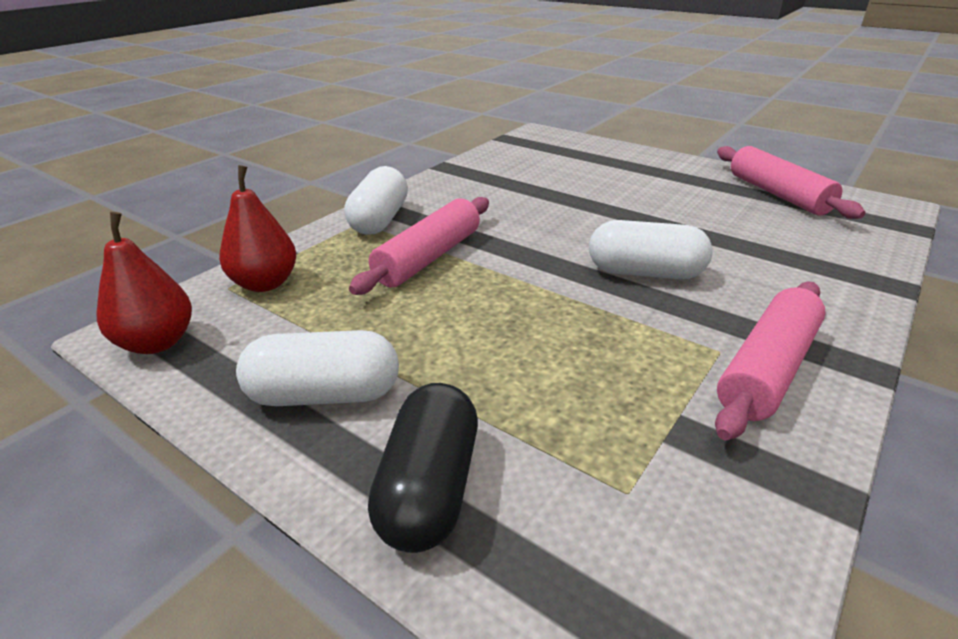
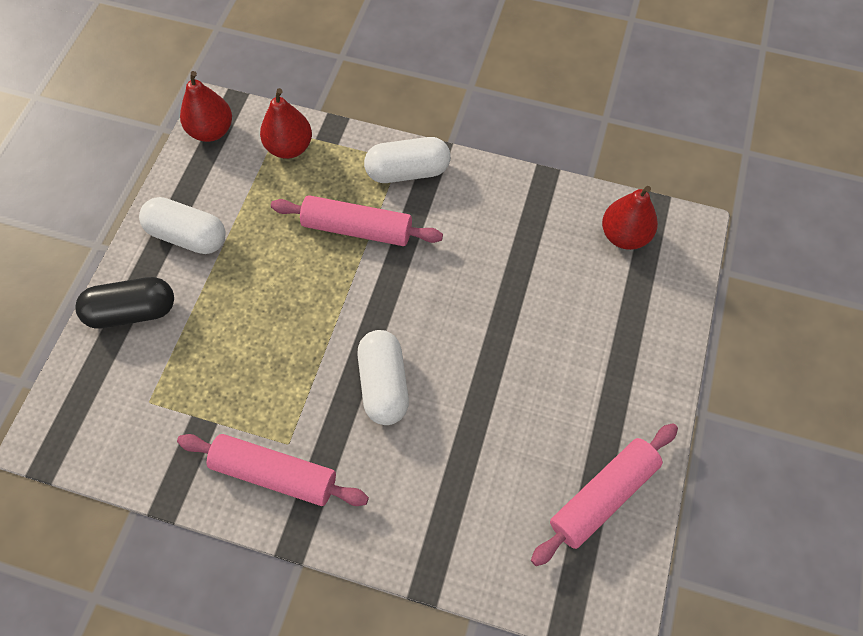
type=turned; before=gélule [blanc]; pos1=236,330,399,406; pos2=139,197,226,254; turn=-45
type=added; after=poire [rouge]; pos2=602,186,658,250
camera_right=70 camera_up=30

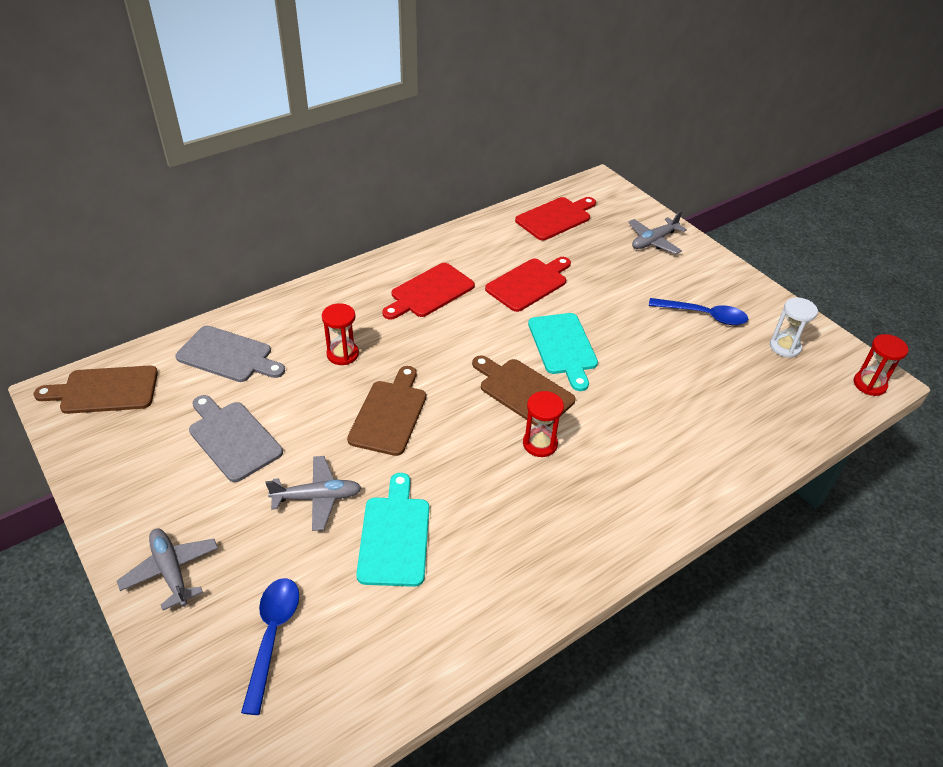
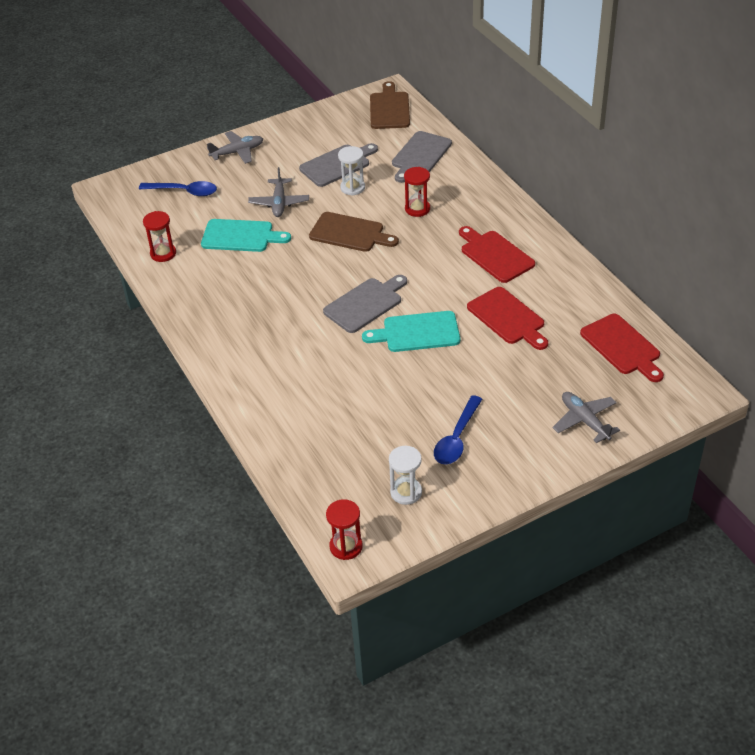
type=recoloured; before=planche à découper [marron]; after=planche à découper [gris]; pos1=472,355,575,427; pos2=323,275,407,333
type=moved; before=sablier [rouge]; pos1=523,391,564,457; pos2=143,211,176,262
type=added; after=sablier [blanc]; pos2=338,146,365,195
camera_right=100 camera_up=0

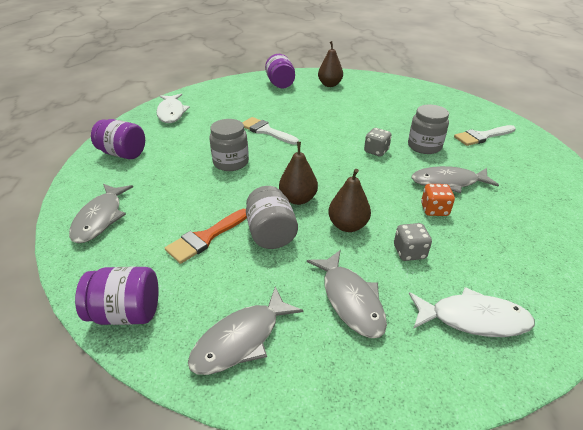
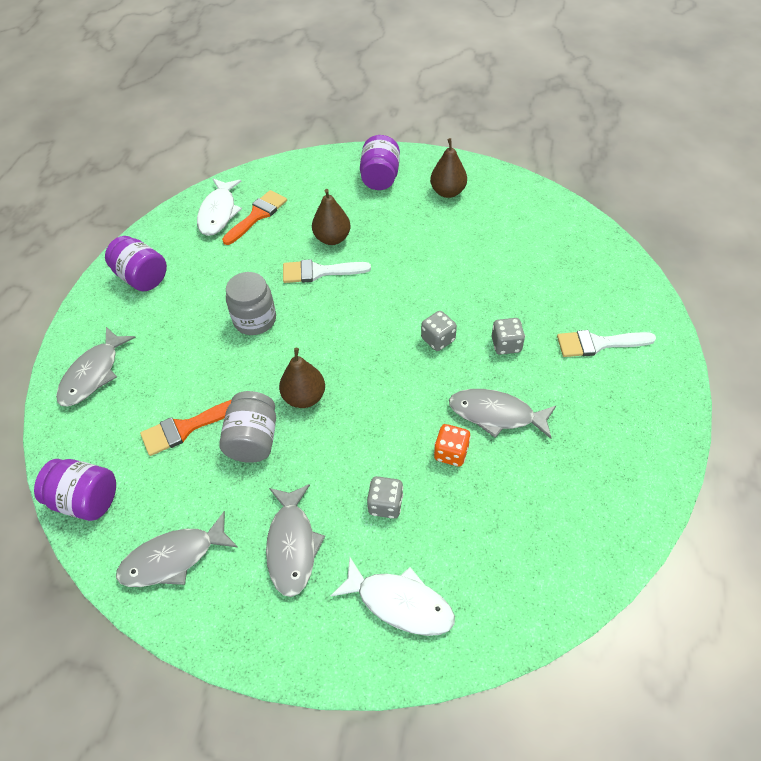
type=replaced; before=bocal [gris]; after=dé [gris]; pos1=408,105,449,154; pos2=492,318,525,355
type=turned; before=pinceau [blanc]; pos1=242,117,299,145; pos2=283,259,371,283; turn=-60
type=moved; before=poire [marron]; pos1=328,169,371,232; pos2=312,189,350,245
type=added; after=pinceau [orange]; pos2=222,190,287,245
camera_right=20 camera_up=15

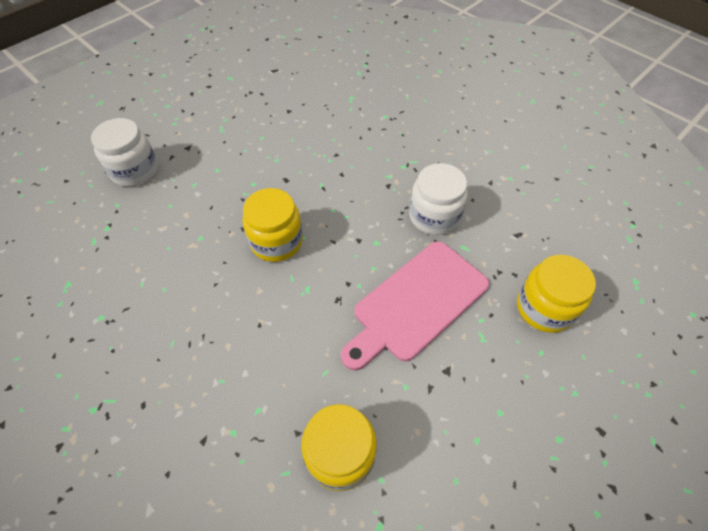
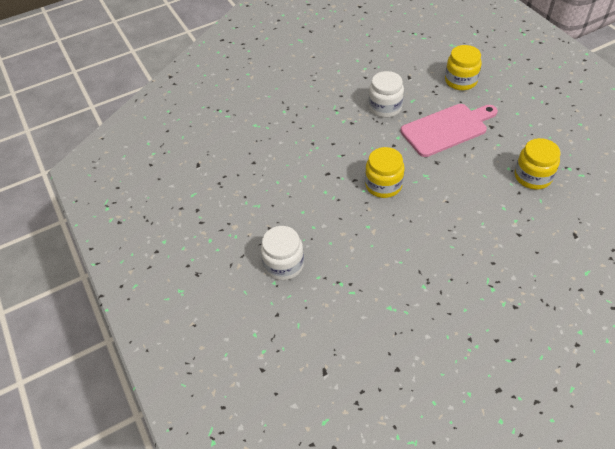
type=turned; before=planche à découper [rose]; pos1=341,241,489,371; pos2=400,104,498,157; turn=-90
camera_right=-70 camera_up=-5

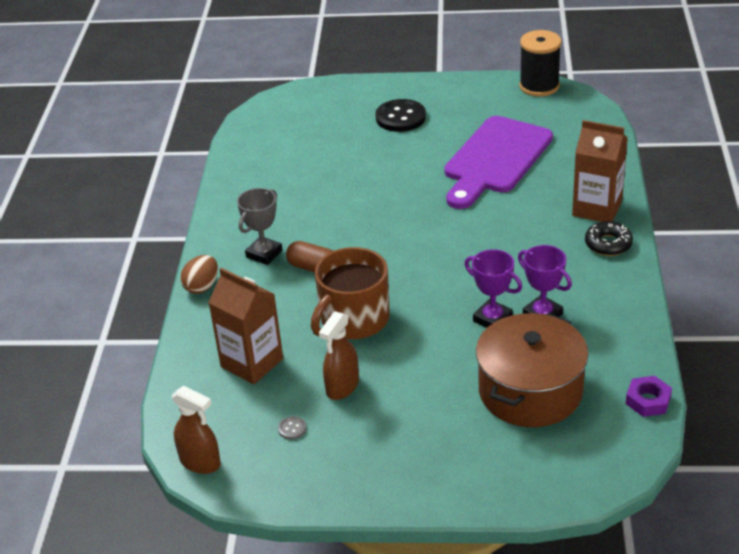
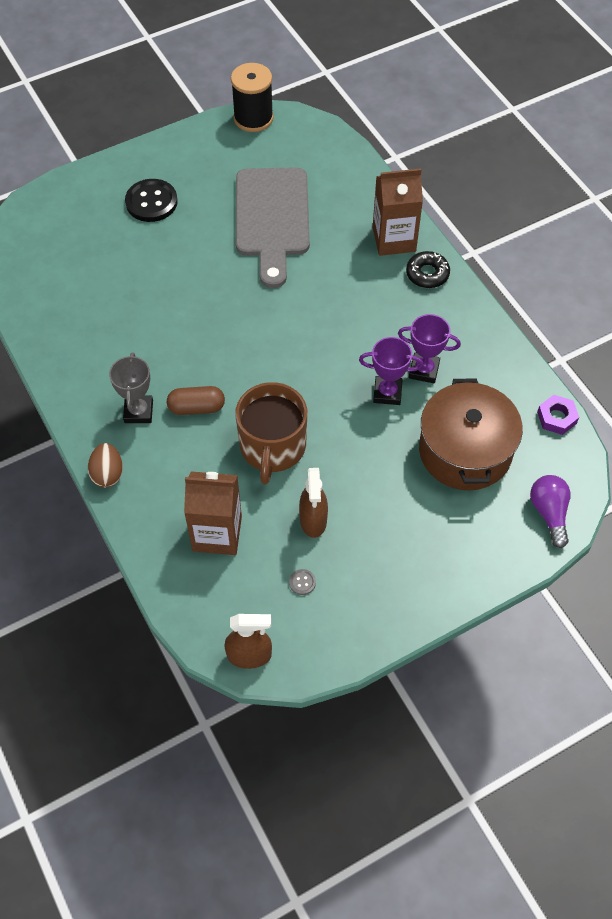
type=recoloured; before=planche à découper [violet]; after=planche à découper [gris]; pos1=444,116,553,209; pos2=236,168,310,288
type=added; after=ampoule [violet]; pos2=530,475,571,548
camera_right=-35 camera_up=20

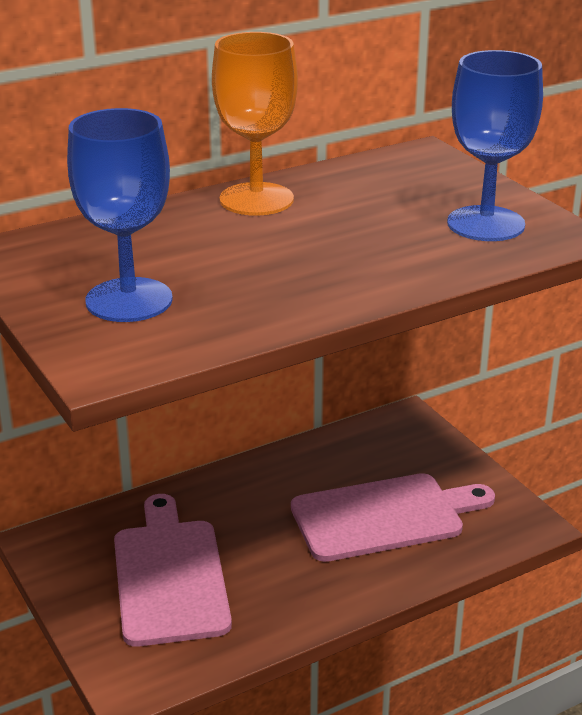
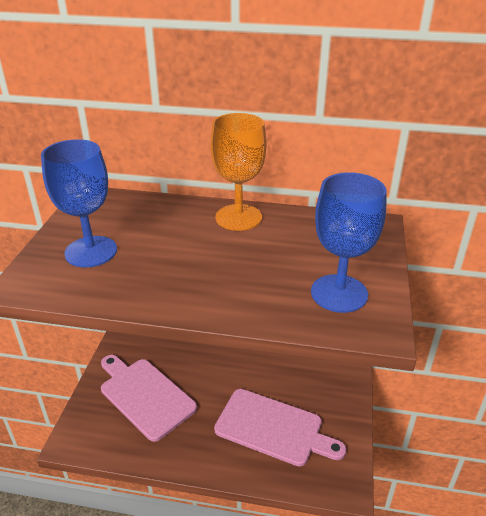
type=turned; before=planche à découper [rose]; pos1=114,494,232,647; pos2=101,355,197,442; turn=-75
camera_right=40 camera_up=5

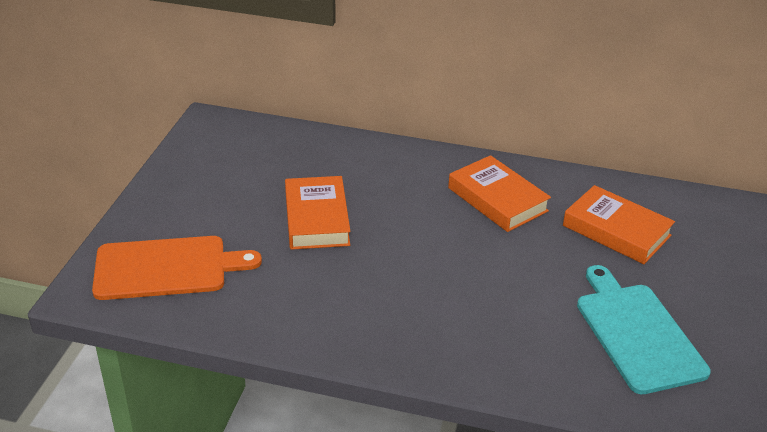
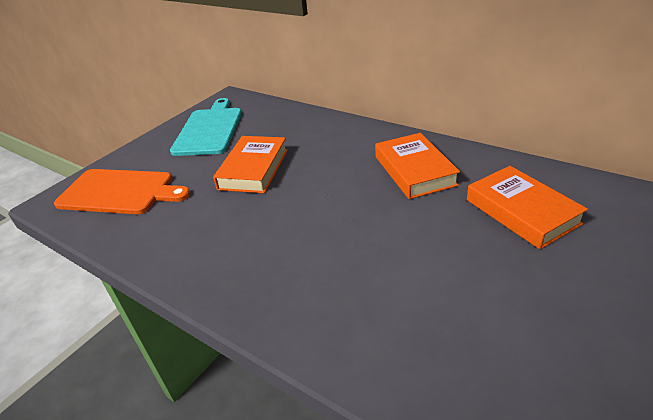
type=moved; before=planche à découper [turquoise]; pos1=577,265,711,394; pos2=170,98,242,156
camera_right=25 camera_up=0

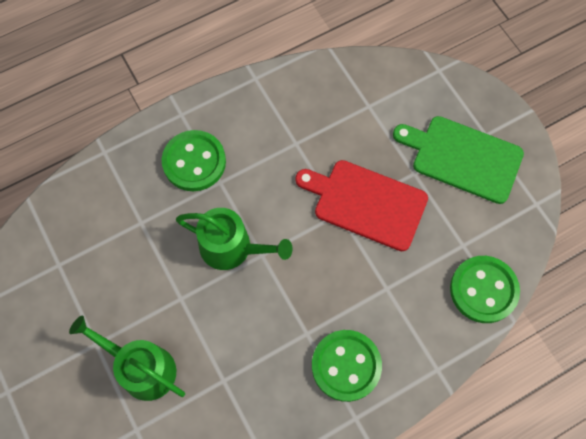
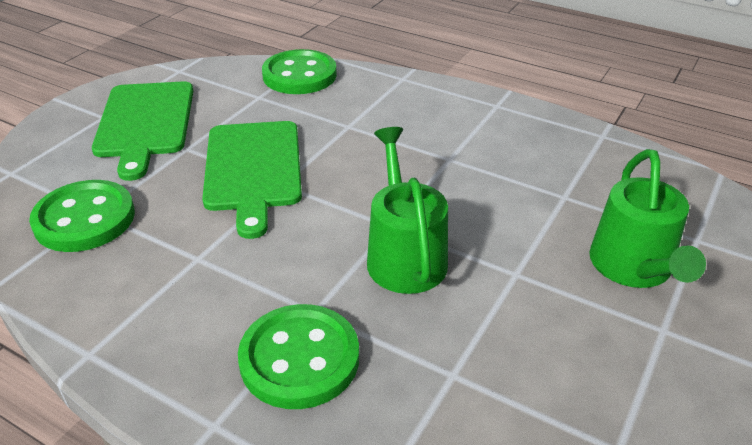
type=recoloured; before=planche à découper [rouge]; after=planche à découper [vert]; pos1=295,160,428,251; pos2=202,121,302,239
type=moved; before=bouton [vert]; pos1=312,330,382,402; pos2=29,180,135,252
camera_right=-120 camera_up=-30

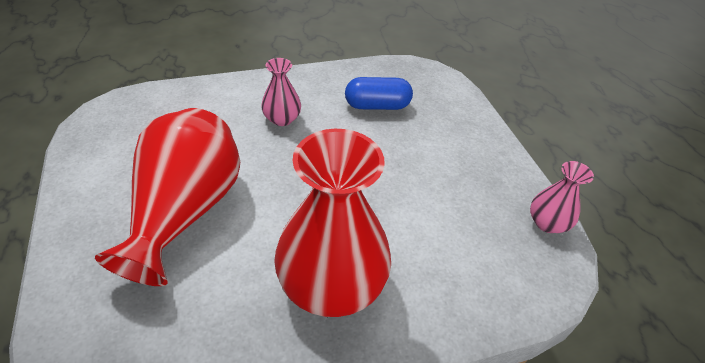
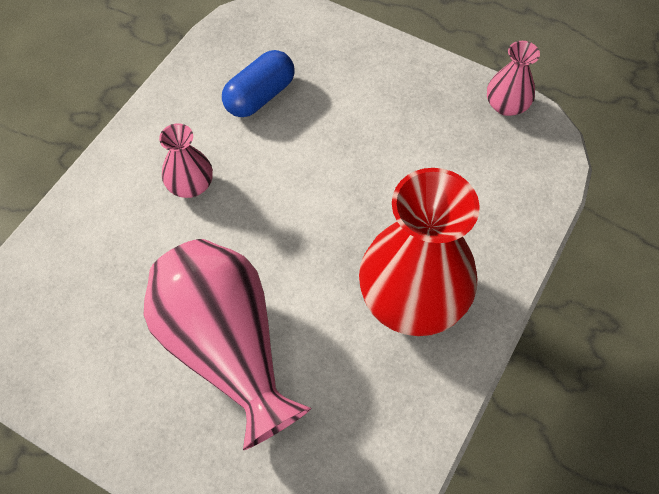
type=recoloured; before=vase [rouge]; after=vase [rose]; pos1=95,108,240,286; pos2=144,239,311,450
camera_right=-40 camera_up=15

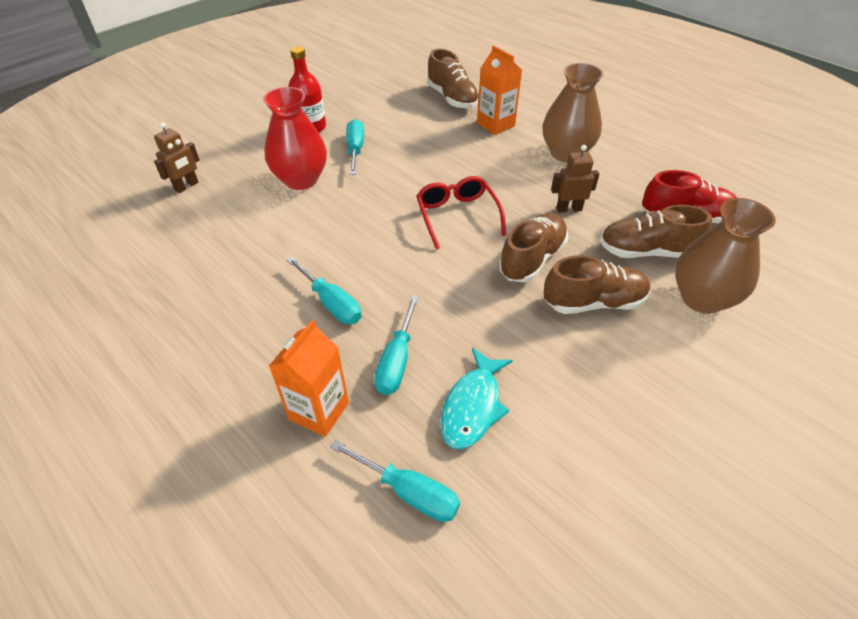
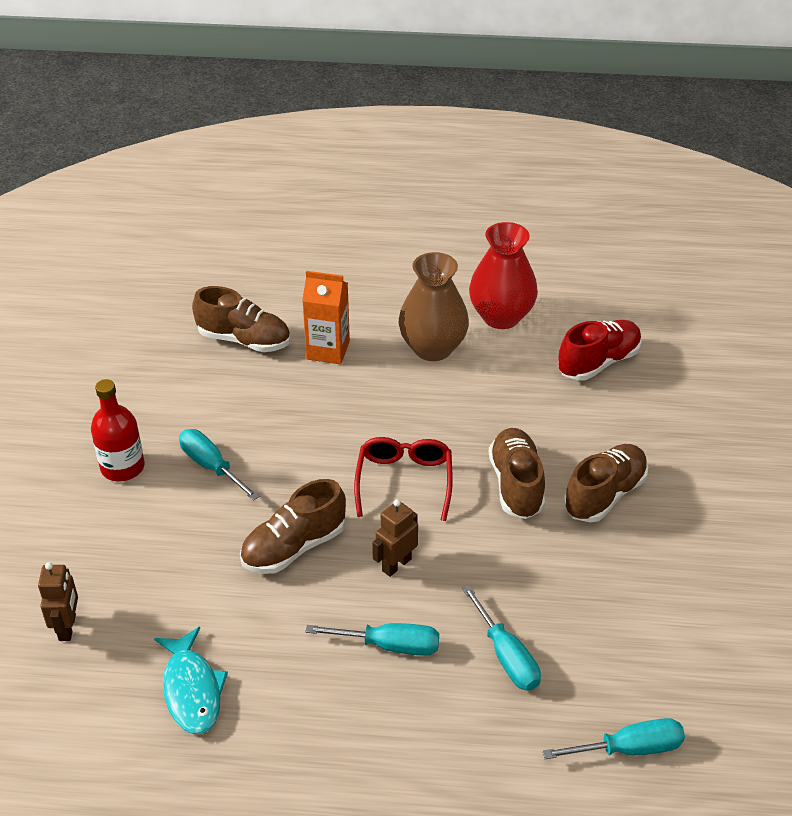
type=moved; before=vase [rouge]; pos1=263,87,327,190; pos2=469,222,538,329
type=moved; before=robot [marron]; pos1=551,145,599,213; pos2=372,499,418,577
type=turned; before=lunettes [rouge]; pos1=416,176,506,250; pos2=354,437,453,521; turn=60
type=removed; before=vase [marron]; pos1=675,198,776,314
type=moved; before=chaussure [marron]; pos1=600,205,712,258; pos2=240,479,346,574
type=removed; before=brique de lait [orange]; pos1=269,320,349,437
type=moved; before=poisson [turquoise]; pos1=440,348,513,449; pos2=154,627,228,734
camera_right=-40 camera_up=-5

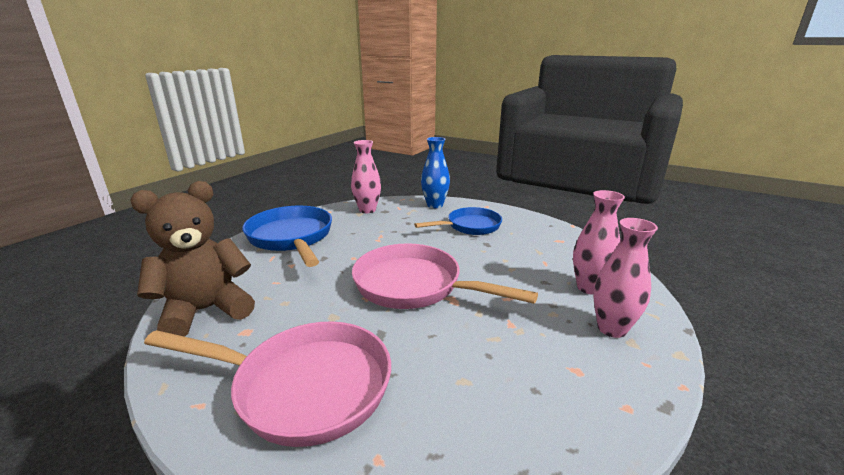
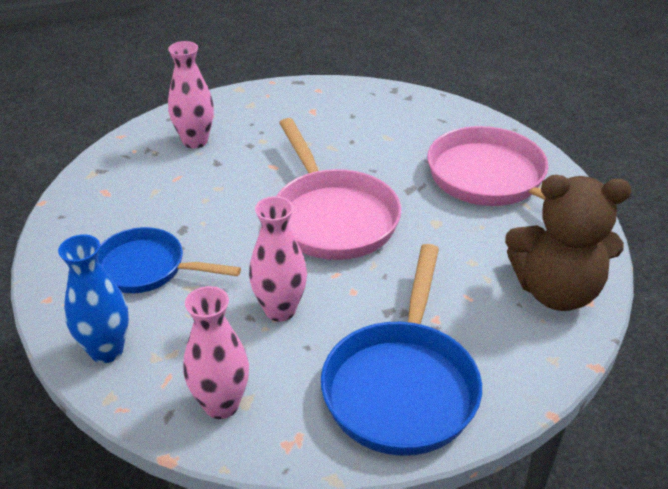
type=moved; before=vase [rose]; pos1=593,218,658,338; pos2=249,196,307,322
camera_right=-140 camera_up=15

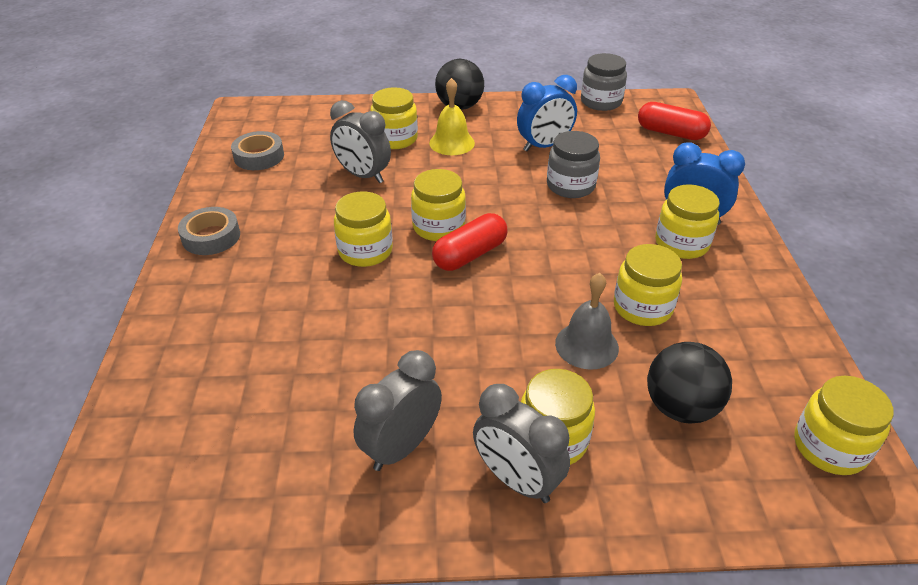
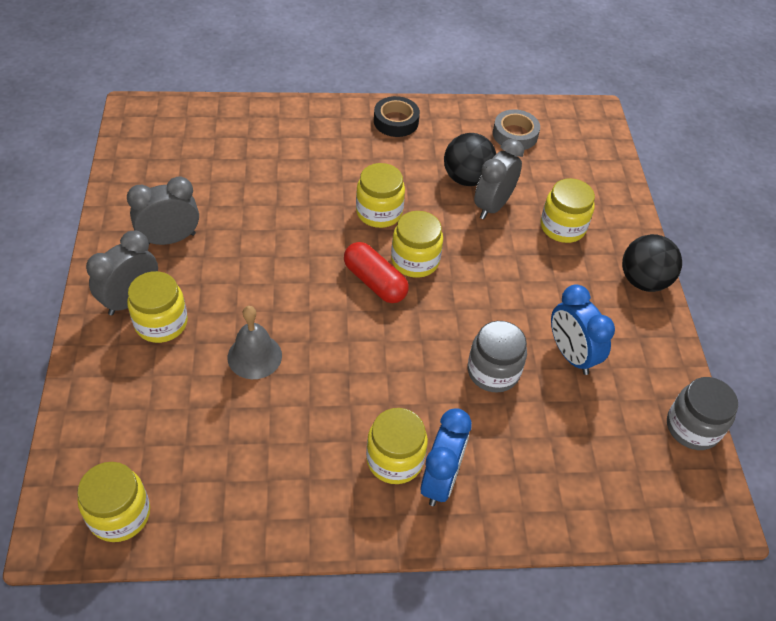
type=removed; before=cloche [jaune]; pos1=429,78,475,155
type=removed; before=gélule [rouge]; pos1=638,102,711,140
type=recoloured; before=ruban adhésif [gris]; after=ruban adhésif [noir]; pos1=178,207,240,255; pos2=374,96,420,137
type=removed; before=bocal [jaune]; pos1=614,244,682,326
type=moved; before=balle [noir]; pos1=647,342,732,423; pos2=444,133,496,186
type=turned; before=réveil [gris]; pos1=354,350,442,471; pos2=127,176,199,245; turn=-60
camera_right=85 camera_up=10

